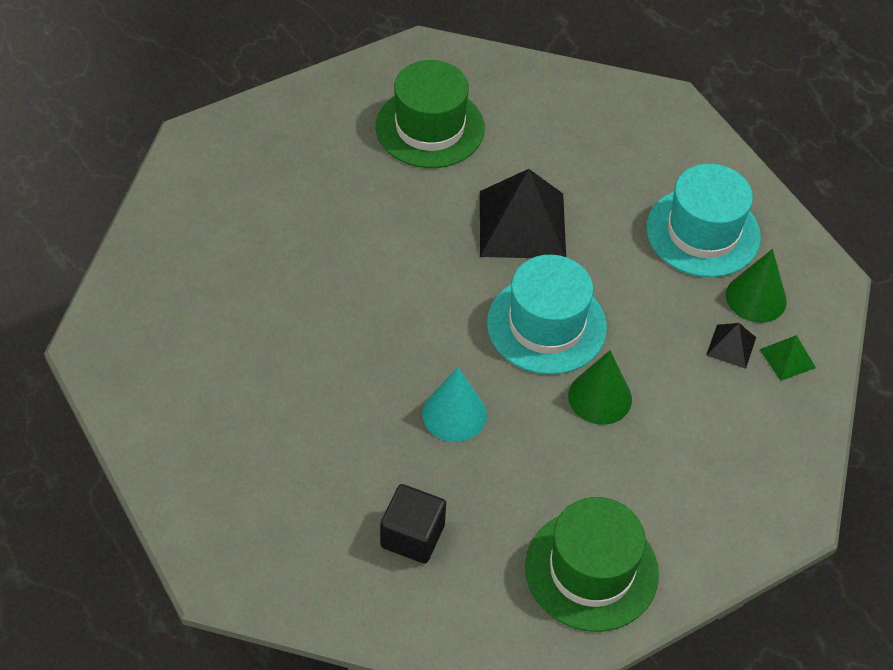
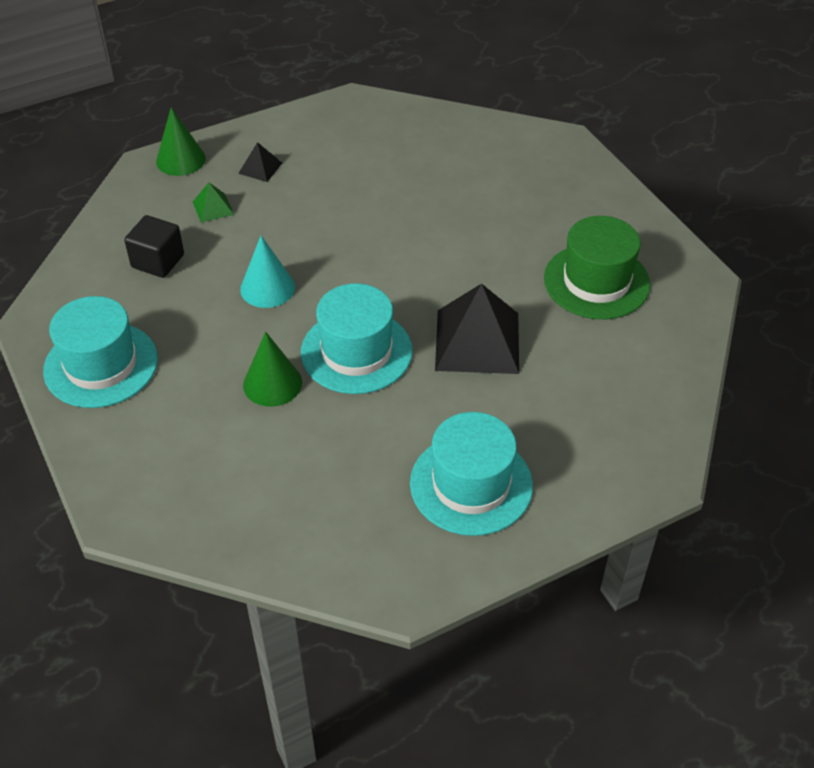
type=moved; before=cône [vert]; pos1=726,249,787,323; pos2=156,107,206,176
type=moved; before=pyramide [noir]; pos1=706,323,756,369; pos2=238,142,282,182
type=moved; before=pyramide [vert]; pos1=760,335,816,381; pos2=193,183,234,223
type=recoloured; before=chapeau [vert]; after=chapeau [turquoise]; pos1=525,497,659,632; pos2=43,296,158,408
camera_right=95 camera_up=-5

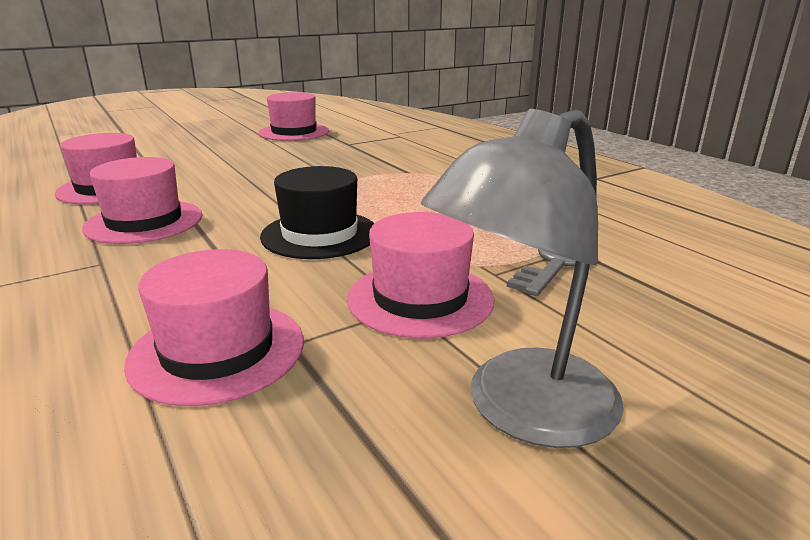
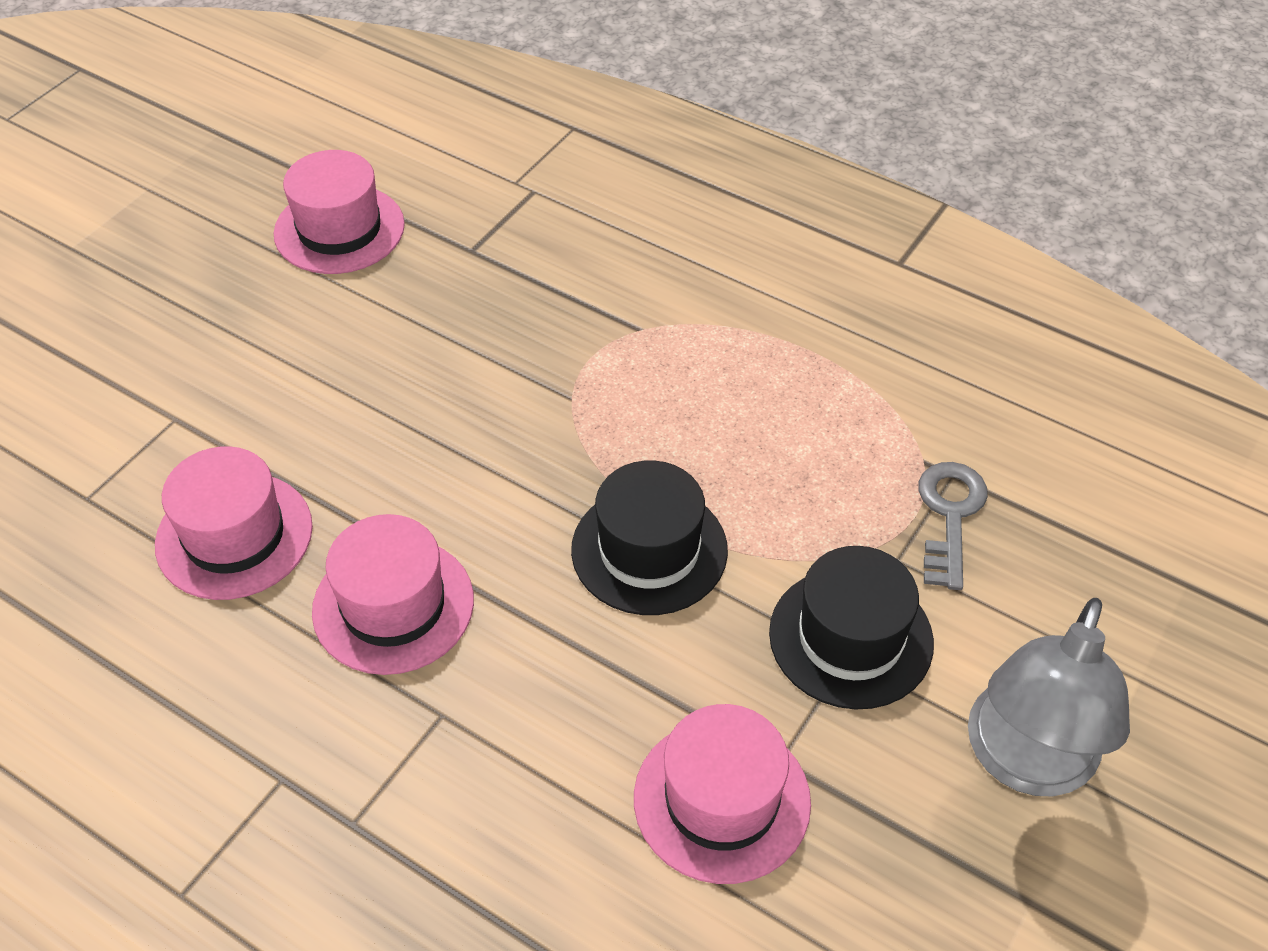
type=recoloured; before=chapeau [rose]; after=chapeau [noir]; pos1=347,212,495,338; pos2=769,546,934,709
camera_right=-25 camera_up=25

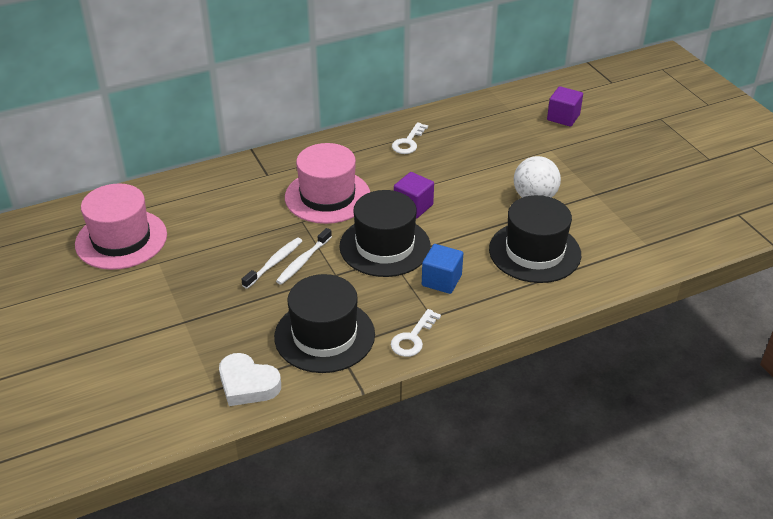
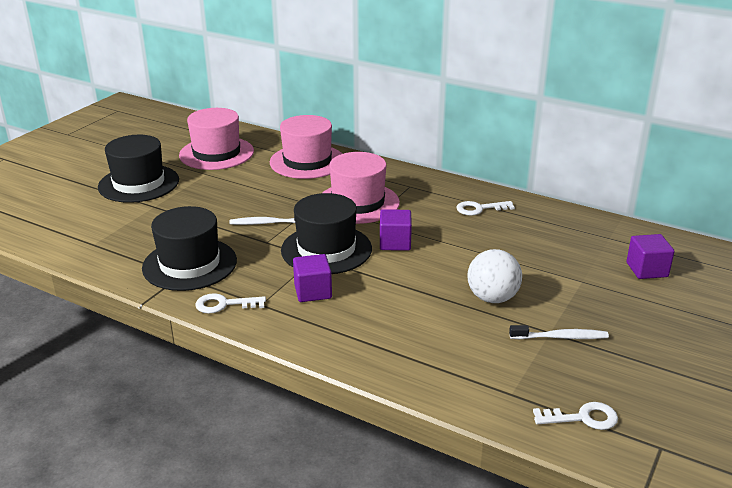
type=moved; before=chapeau [noir]; pos1=489,195,581,283; pos2=98,135,179,203
type=moved; before=brosse à dents [blanc]; pos1=241,237,302,289; pos2=509,325,609,339
type=recoloured; before=cube [bleu]; after=cube [violet]; pos1=422,244,463,294; pos2=293,254,332,302
type=removed; before=cœur [blanc]; pos1=219,353,281,406
type=added; after=chapeau [rose]; pos2=270,115,342,179
type=added; after=clé [blanc]; pos2=533,402,618,430
camera_right=55 camera_up=-10

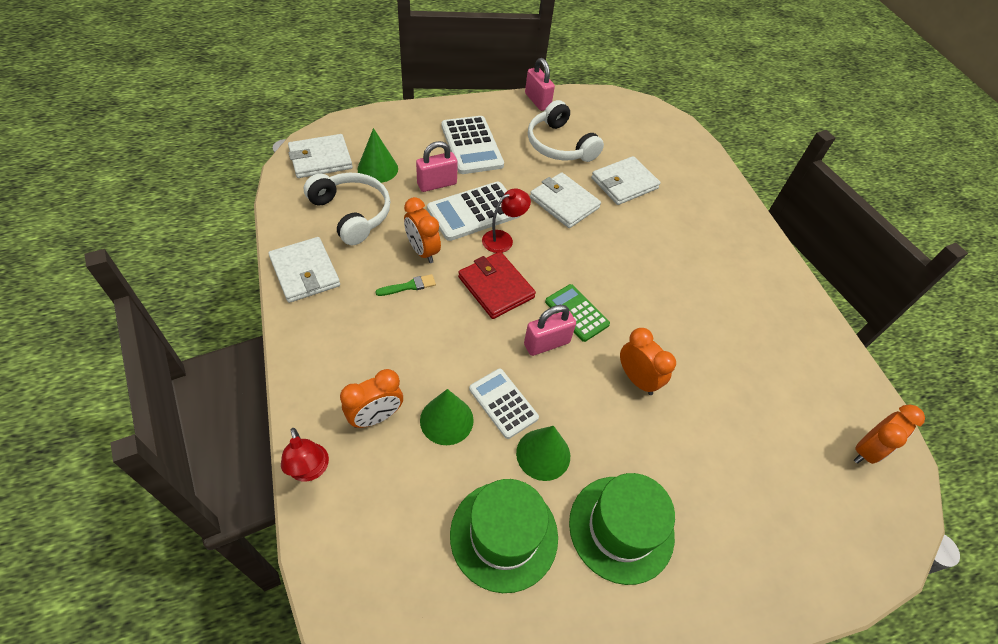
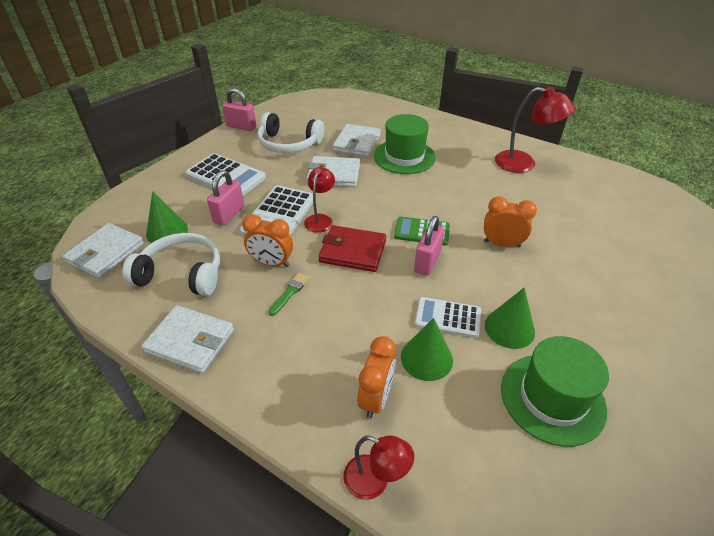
type=removed; before=réveil [orange]; pos1=854,405,925,464
type=moved; before=chapeau [vert]; pos1=569,473,675,585; pos2=374,114,436,174
type=added; after=lampe [rouge]; pos2=495,87,575,173
camera_right=-35 camera_up=-10

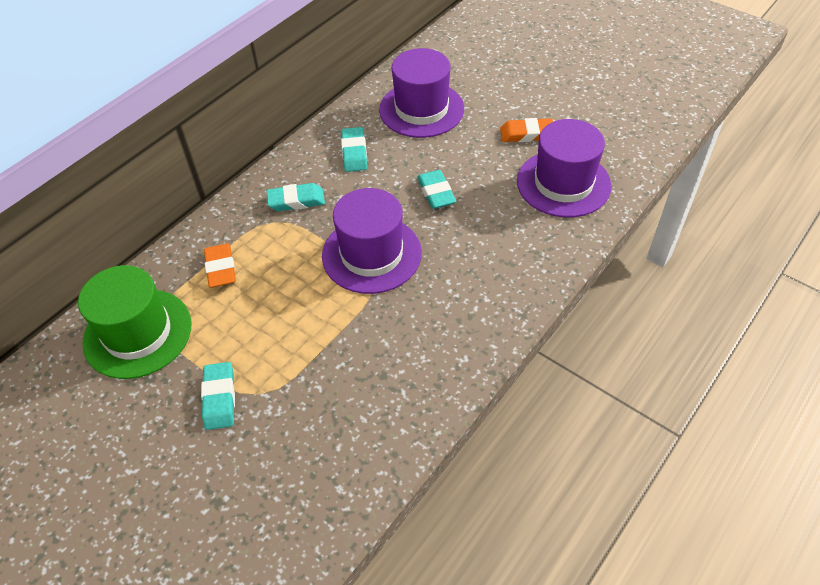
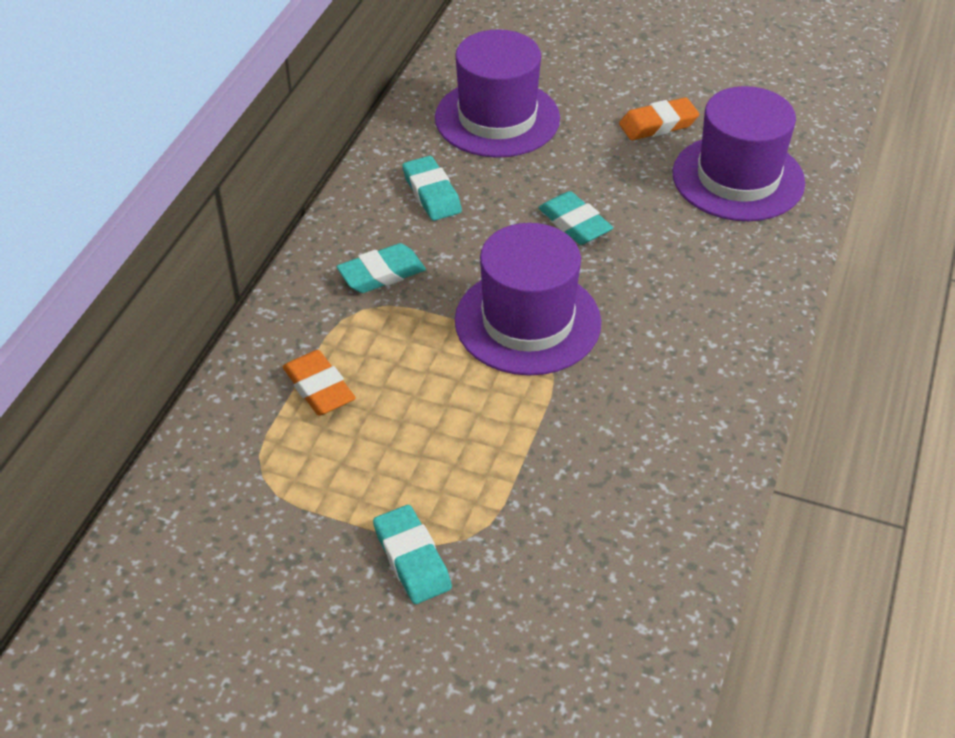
type=removed; before=chapeau [vert]; pos1=78,265,192,379
camera_right=-20 camera_up=-5

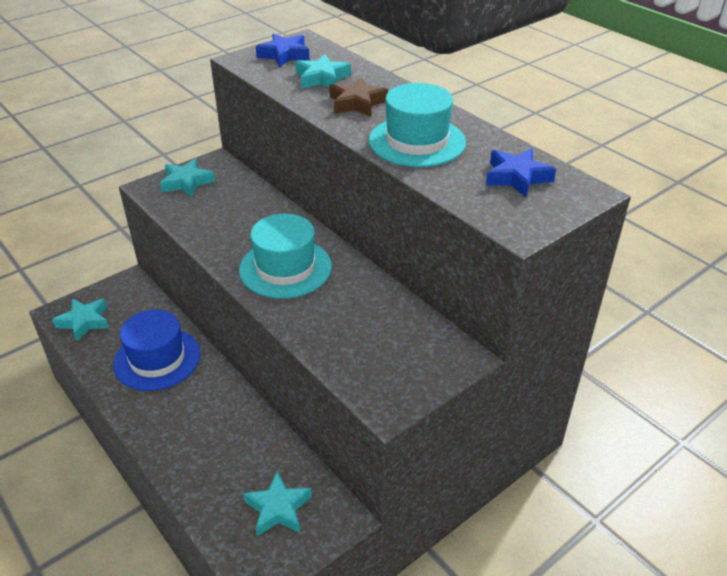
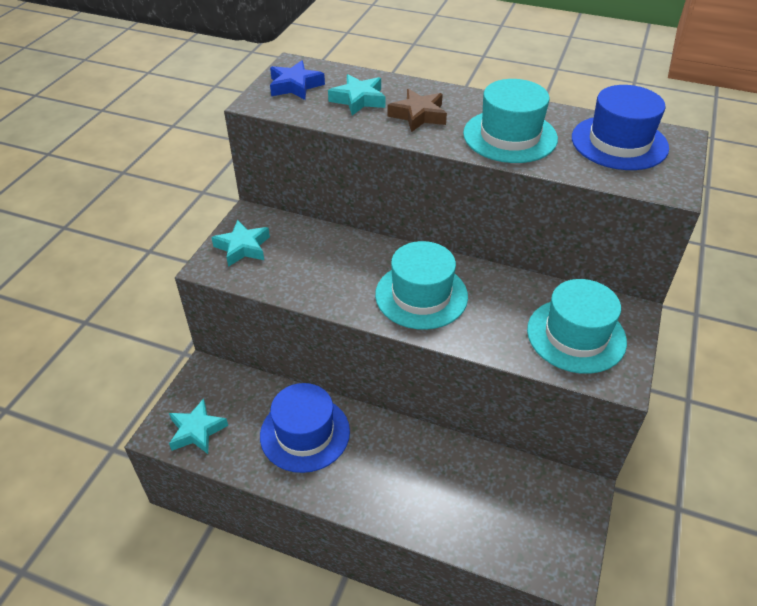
type=replaced; before=étoile [bleu]; after=chapeau [bleu]; pos1=486,148,556,197; pos2=572,85,669,170
type=removed; before=étoile [turquoise]; pos1=243,471,312,536
type=added; after=chapeau [turquoise]; pos2=527,279,627,374
camera_right=-30 camera_up=5

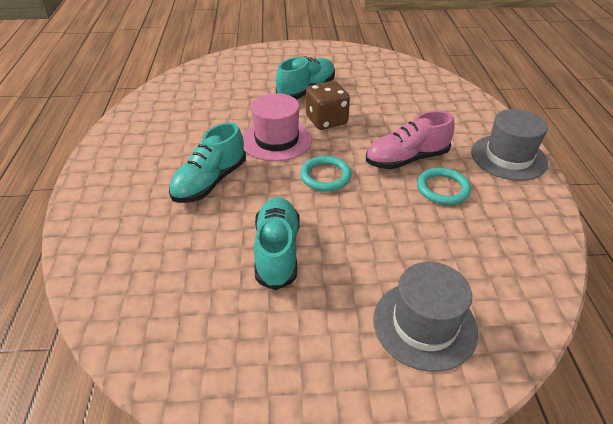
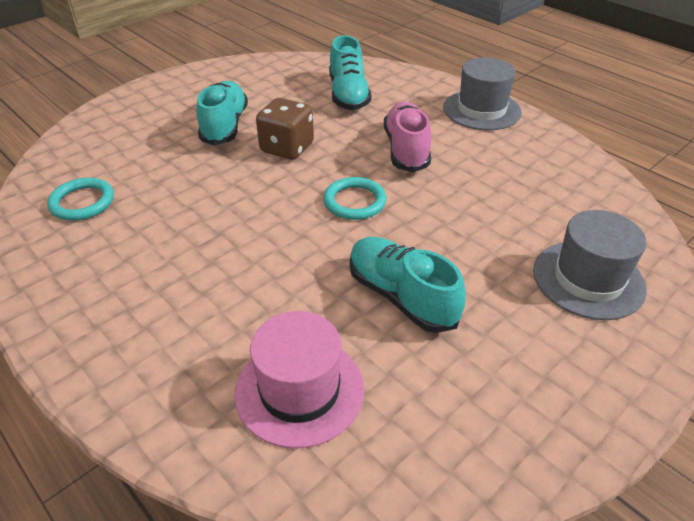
type=moved; before=chapeau [rose]; pos1=243,93,312,162; pos2=235,311,364,449
type=turned; before=chaussure [rose]; pos1=366,111,455,169; pos2=384,102,431,172; turn=150
type=moved; before=chaussure [turquoise]; pos1=169,122,246,203; pos2=329,35,371,110
type=moved; before=anneau [turquoise]; pos1=417,167,471,205; pos2=47,178,114,221
camera_right=-40 camera_up=0

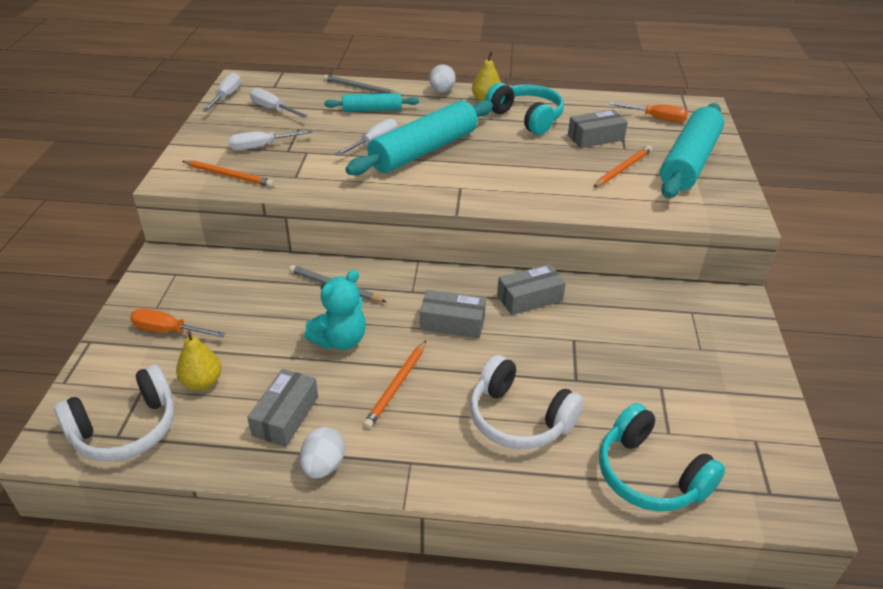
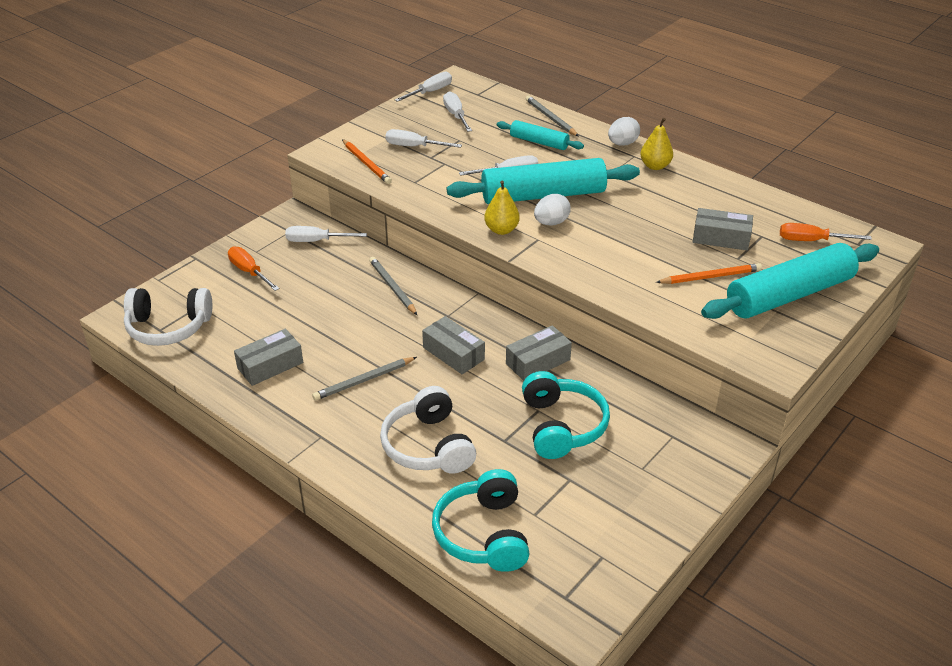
type=moved; before=casque audio [turquoise]; pos1=485,83,564,135; pos2=522,371,610,459
type=turned; before=tournevis [orange]; pos1=609,102,688,122; pos2=780,223,872,241; turn=135
type=turned; before=boîte [gris]; pos1=497,264,566,315; pos2=506,325,572,381; turn=-45
type=removed; before=ours en peluche [turquoise]; pos1=304,270,366,350
type=moved; before=poire [jaune]; pos1=176,331,222,390; pos2=484,180,520,235
type=recoloured; before=crayon [orange]; after=crayon [gris]; pos1=363,340,426,429; pos2=312,357,417,400
type=moved; before=œuf [blanc]; pos1=300,427,345,478; pos2=534,194,571,225
type=added; after=tournevis [blanc]; pos2=285,226,367,242
camera_right=35 camera_up=0

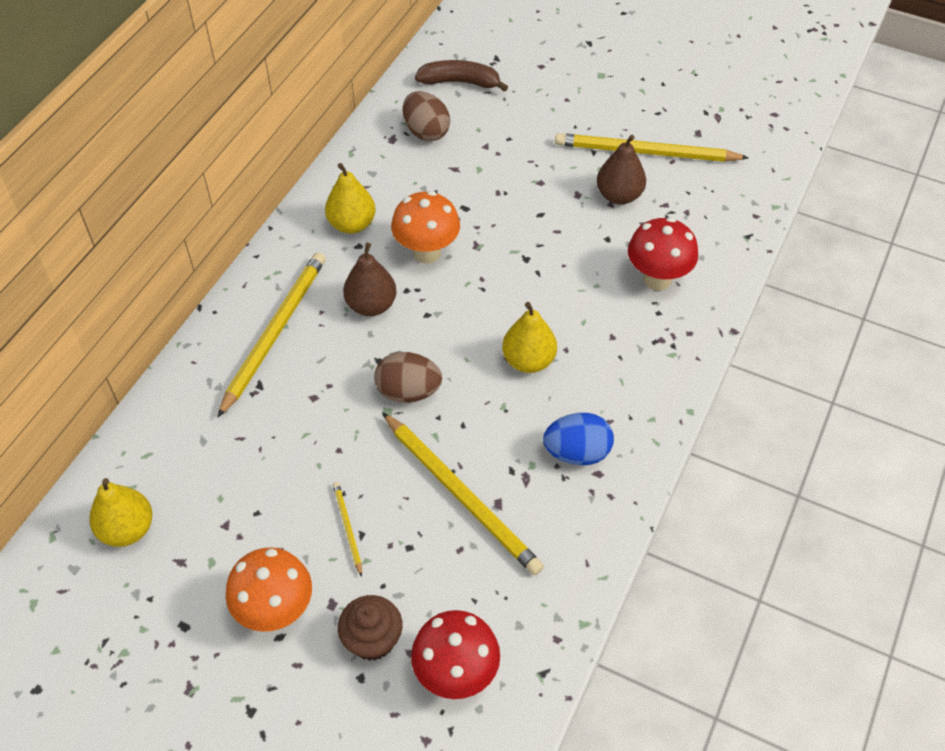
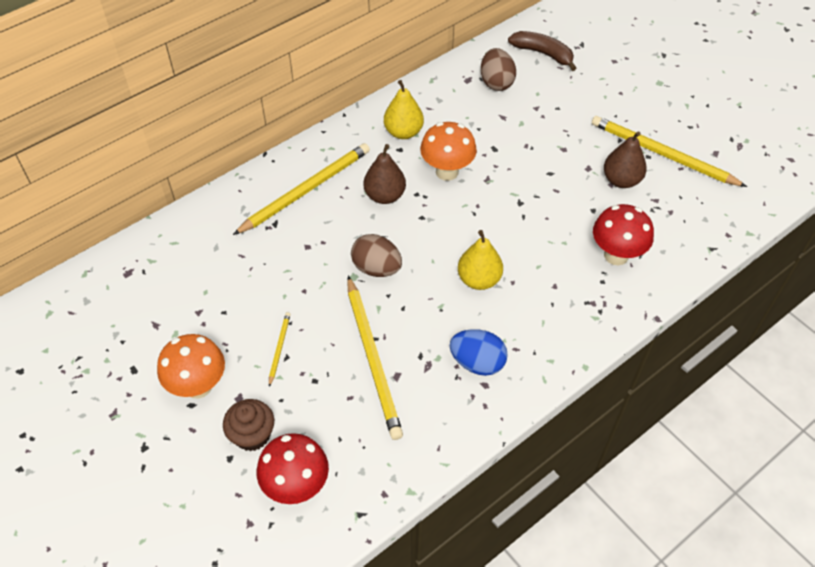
type=removed; before=poire [jaune]; pos1=89,478,153,547
camera_right=25 camera_up=0

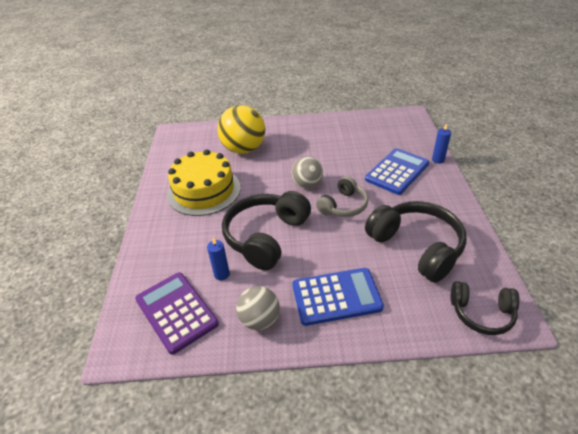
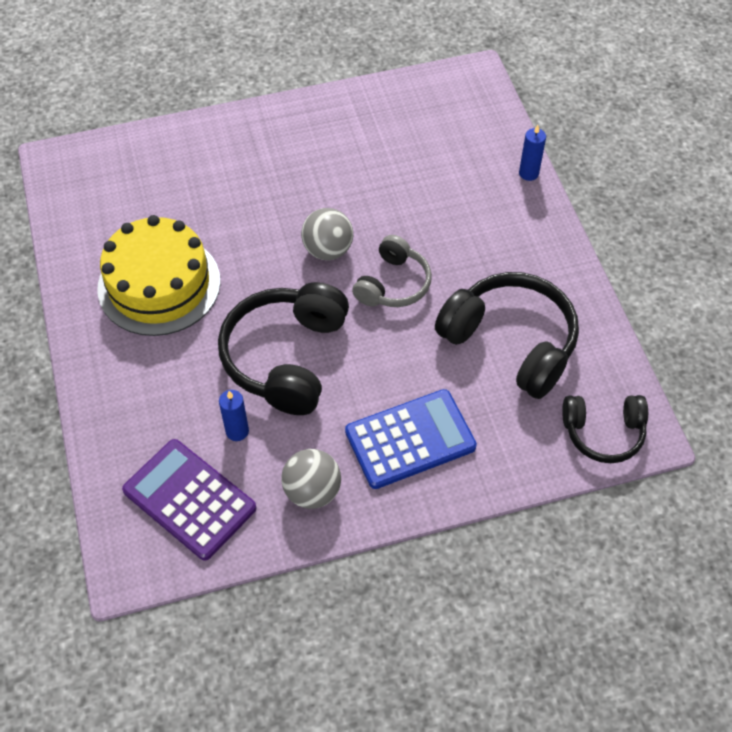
type=removed; before=balle [jaune]; pos1=217,105,265,154
type=removed; before=calculatrice [bleu]; pos1=365,148,429,195
camera_right=-15 camera_up=15

